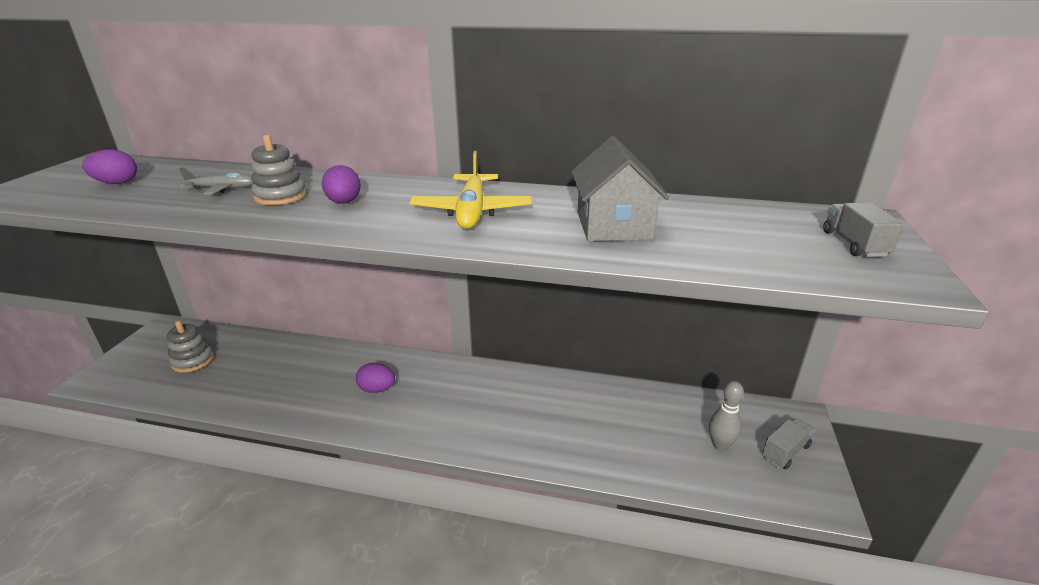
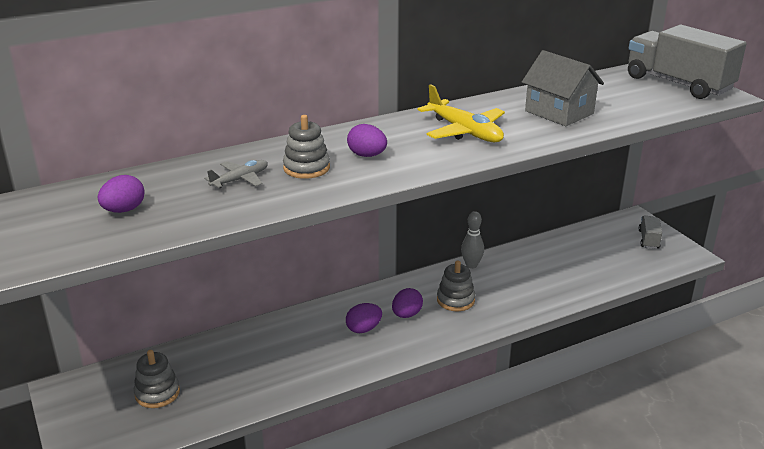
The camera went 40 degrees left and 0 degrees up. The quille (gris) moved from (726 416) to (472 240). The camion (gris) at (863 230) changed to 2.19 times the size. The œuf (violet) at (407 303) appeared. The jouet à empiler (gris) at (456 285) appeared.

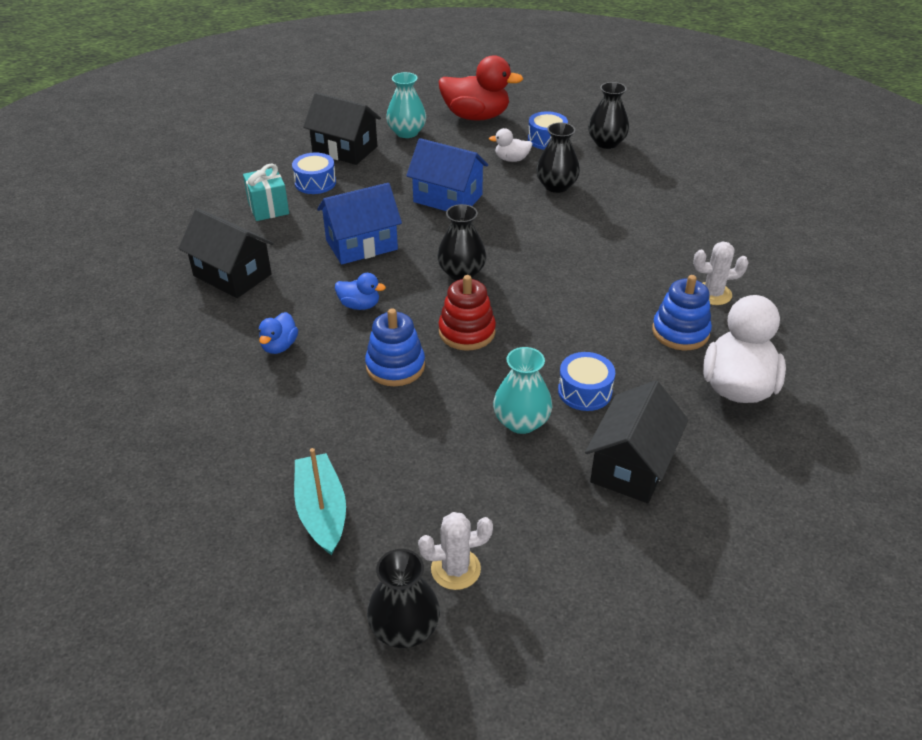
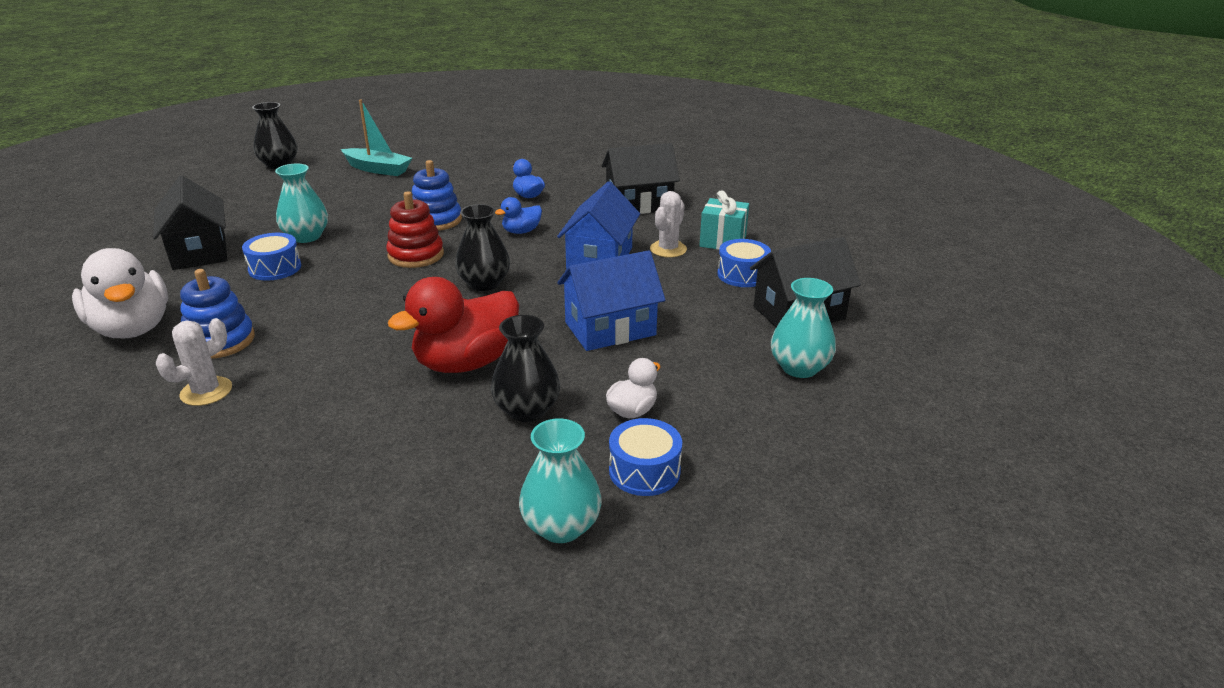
The camera went 130 degrees right and 10 degrees down. The cactus (blanc) moved from (455 551) to (668 224). The canard (rouge) moved from (481 88) to (453 325). The vase (noir) at (608 115) became the vase (turquoise) at (560 480).

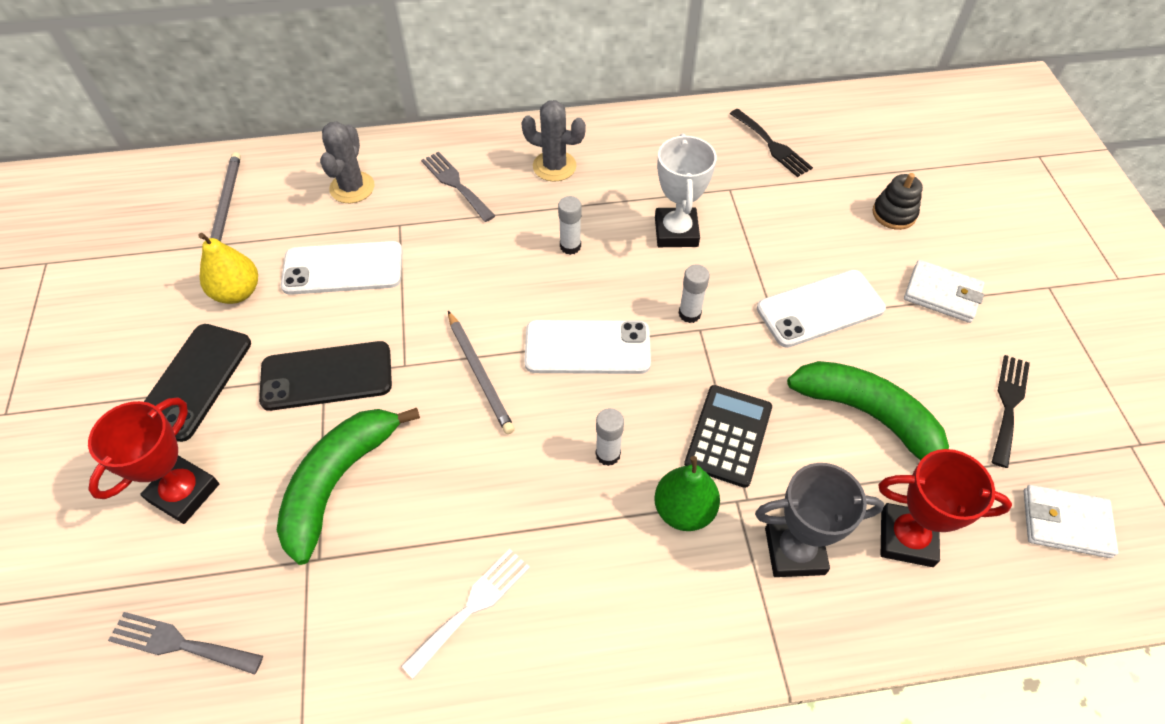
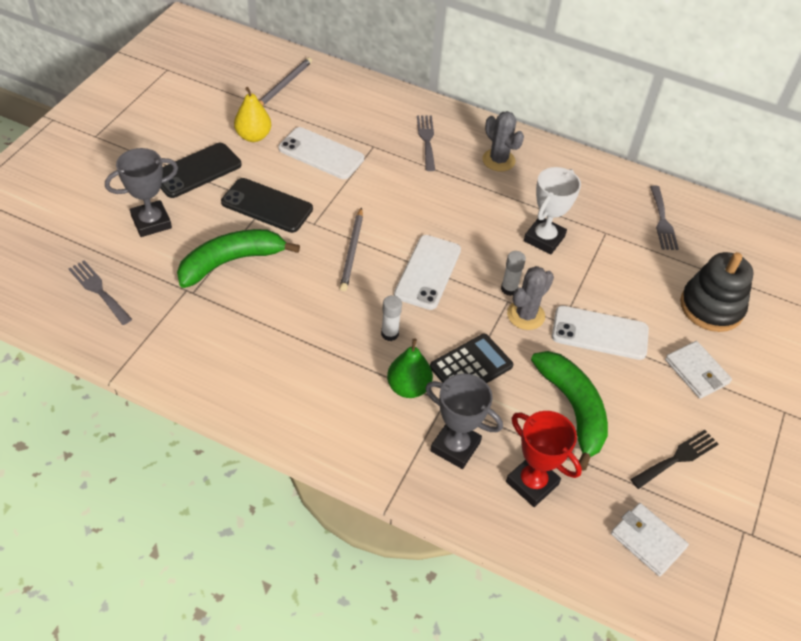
The camera went 30 degrees right and 5 degrees down. The trophée (rouge) at (153 460) became the trophée (gris) at (141 192). The cactus (gris) moved from (347 162) to (530 298). The fourchette (blanc) at (465 614) disappeared. The téléphone (blanc) at (588 347) turned 75 degrees clockwise. The bâton de colle (blanc) at (570 225) disappeared. The fourchette (noir) at (771 143) became the fourchette (gris) at (664 217). The jouet à empiler (noir) at (897 201) changed to 1.78 times the size.

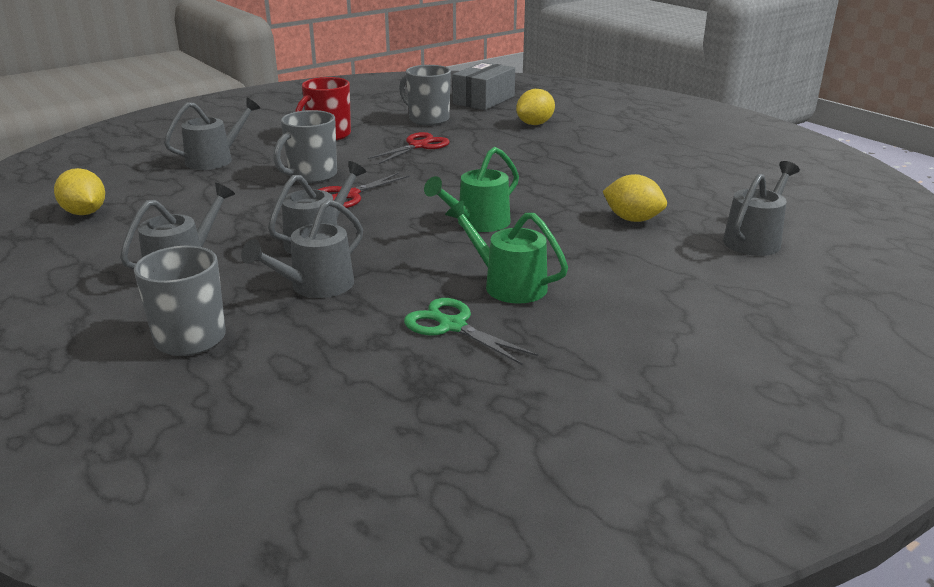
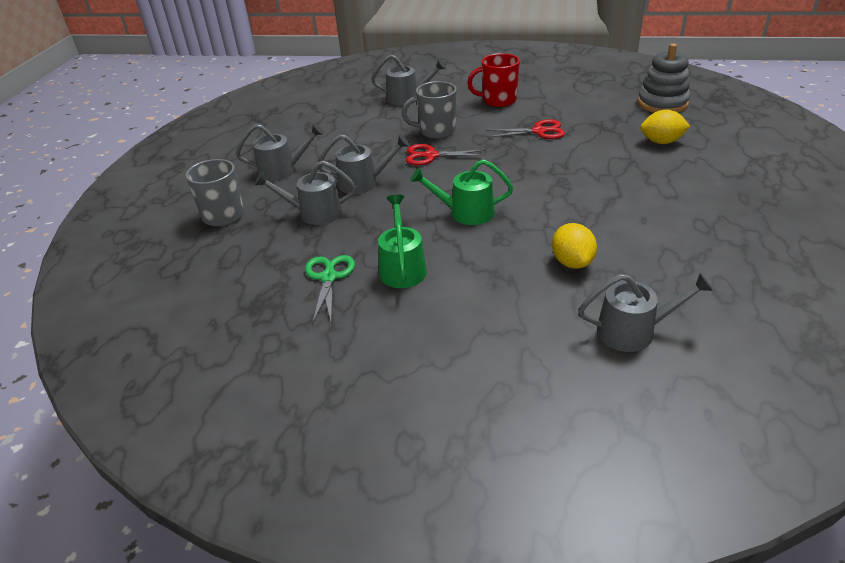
The camera went 50 degrees right and 10 degrees up. The citron (jaune) at (79 191) disappeared. The tasse (gris) at (425 95) disappeared. The boîte (gris) at (483 86) was replaced by the jouet à empiler (gris) at (663 78).

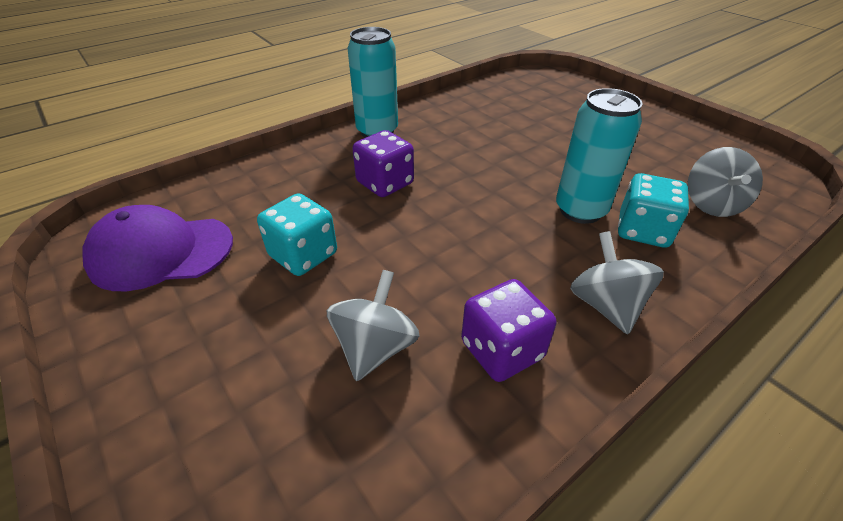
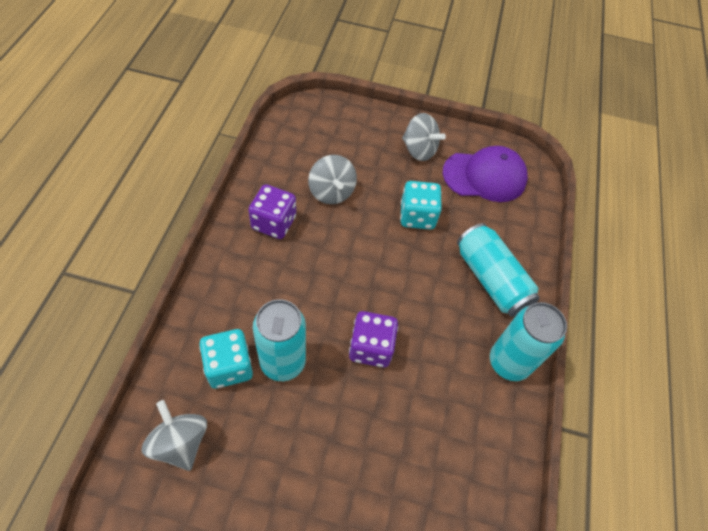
The camera went 135 degrees right and 15 degrees up. The casquette (violet) at (157 248) turned 45 degrees clockwise. The dé (violet) moved from (383 163) to (373 339). The toupie (gris) moved from (617 282) to (424 137). The canette (turquoise) at (498 270) appeared.

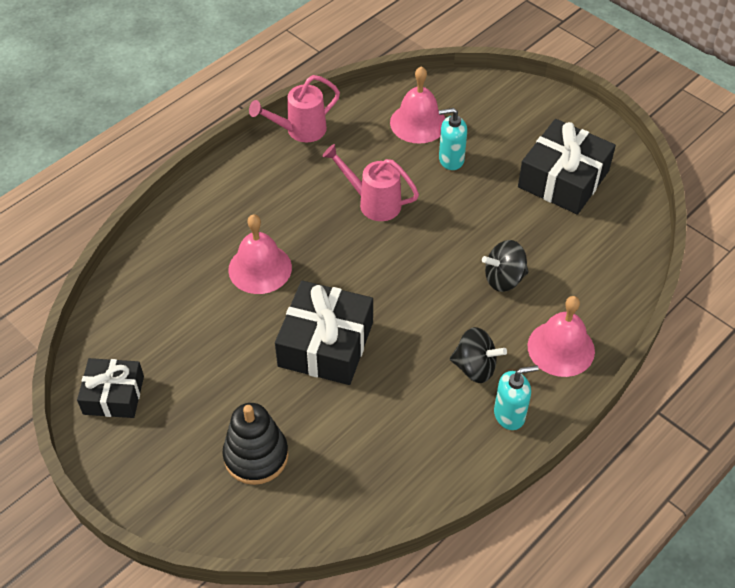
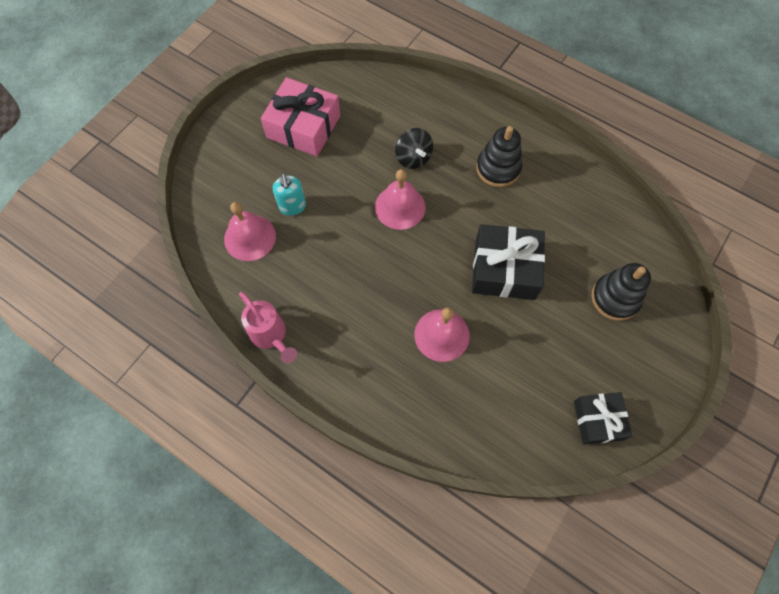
The camera went 100 degrees left and 15 degrees up. The arrosoir (rose) at (370 182) disappeared. The toupie (noir) at (478 355) was replaced by the jouet à empiler (noir) at (499 156). The distributeur de savon (turquoise) at (516 397) disappeared. The cadeau (noir) at (567 167) became the cadeau (rose) at (300 116). The cloche (rose) moved from (561 336) to (400 199).

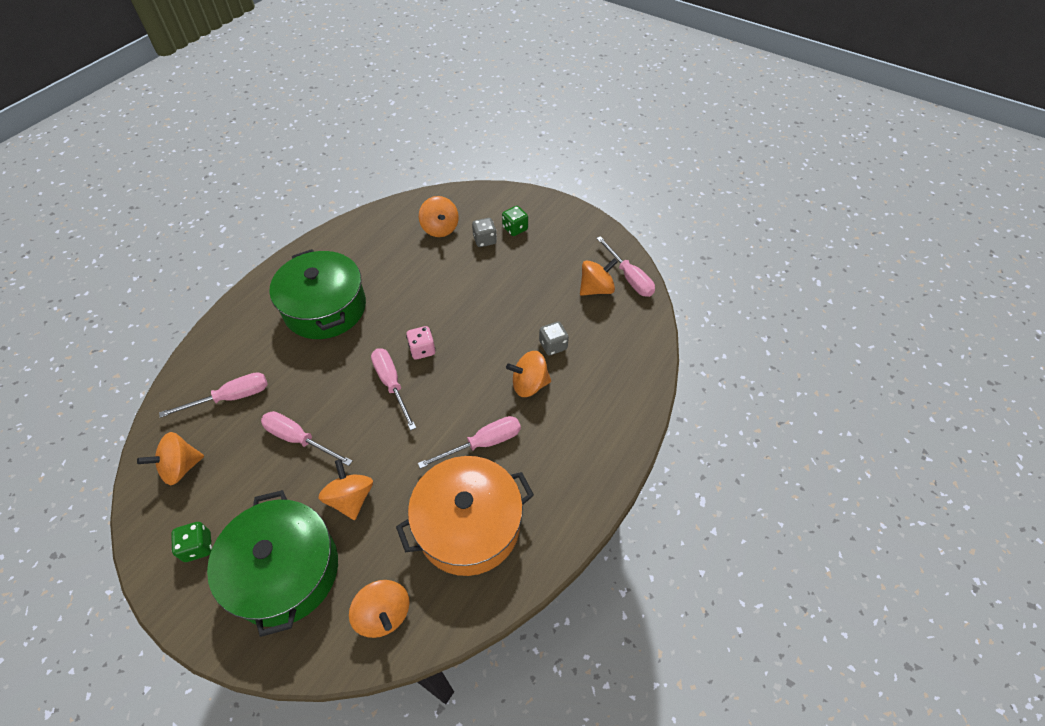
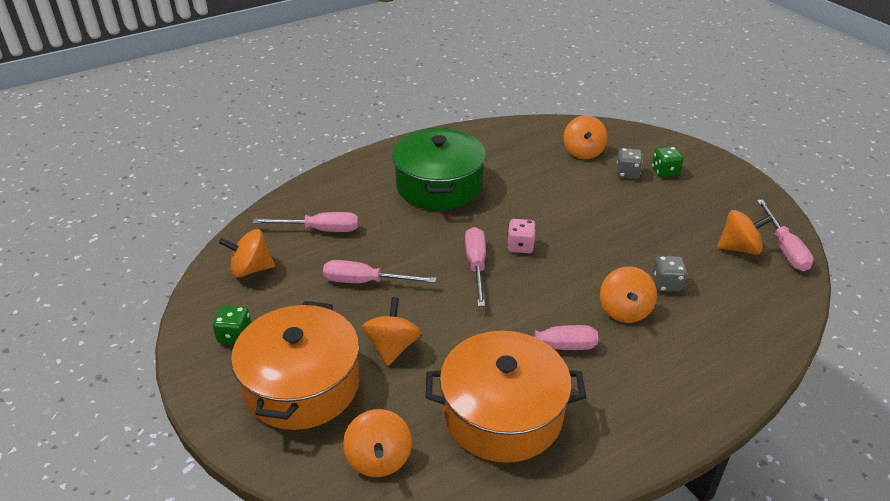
The camera went 25 degrees right and 15 degrees down. The marmite (vert) at (272 563) became the marmite (orange) at (295 365). The tournevis (rose) at (307 438) turned 45 degrees counterclockwise. The toupie (orange) at (528 374) turned 105 degrees counterclockwise.

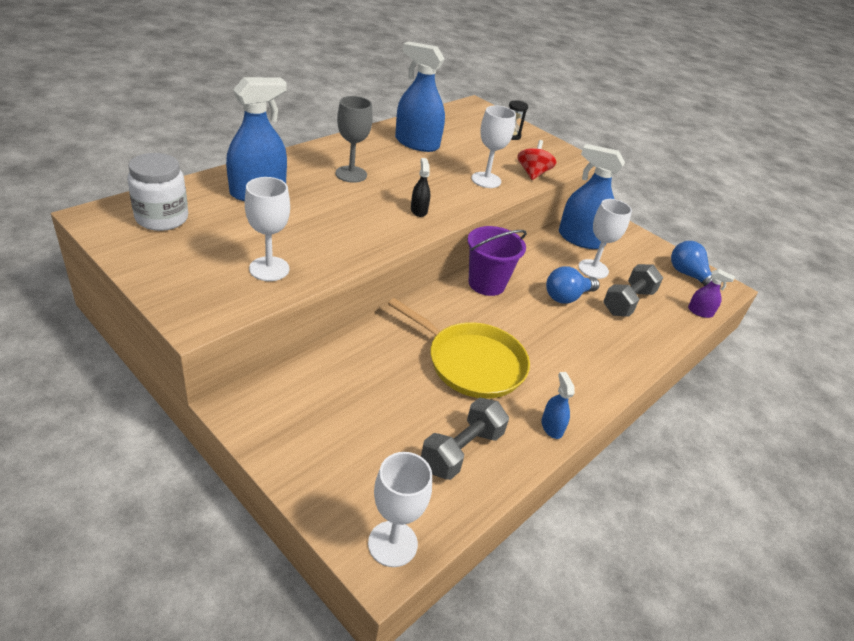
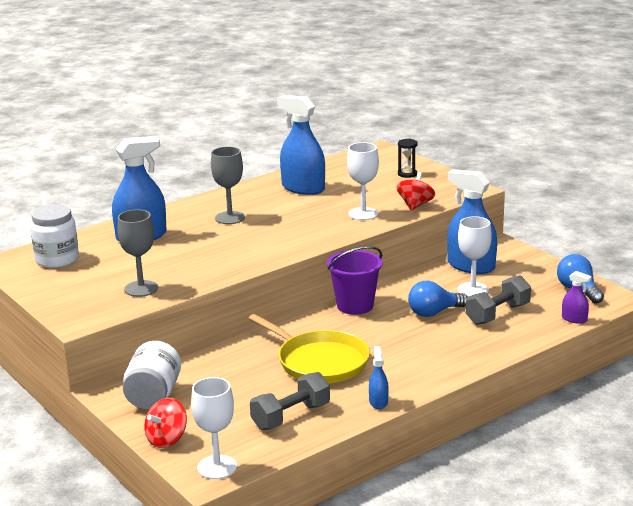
The camera went 15 degrees right and 15 degrees down. The verre à pied (blanc) at (267 229) became the verre à pied (gris) at (137 253). The vaporisateur (noir) at (420 187) disappeared. The bocal (blanc) at (152 375) appeared. The toupie (rouge) at (165 423) appeared.

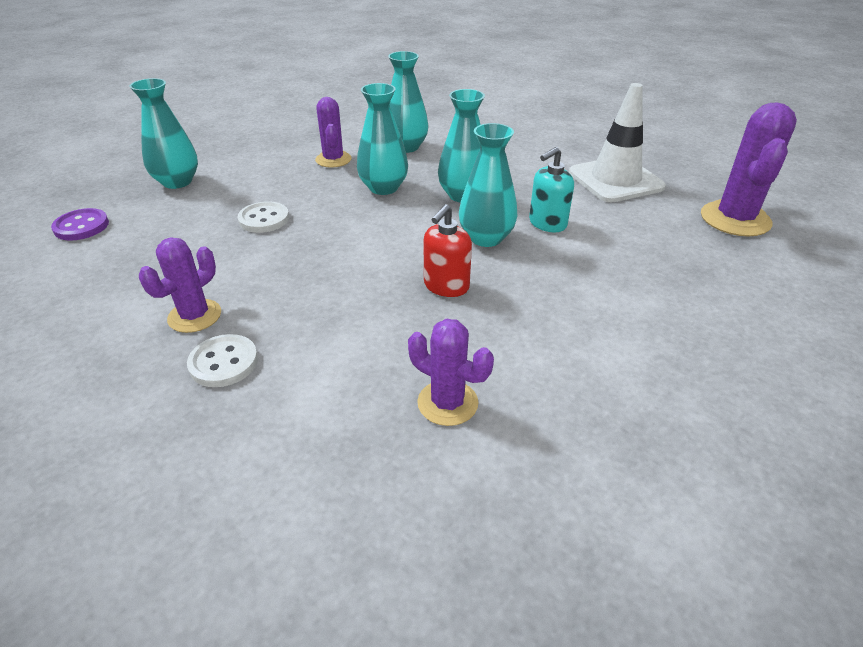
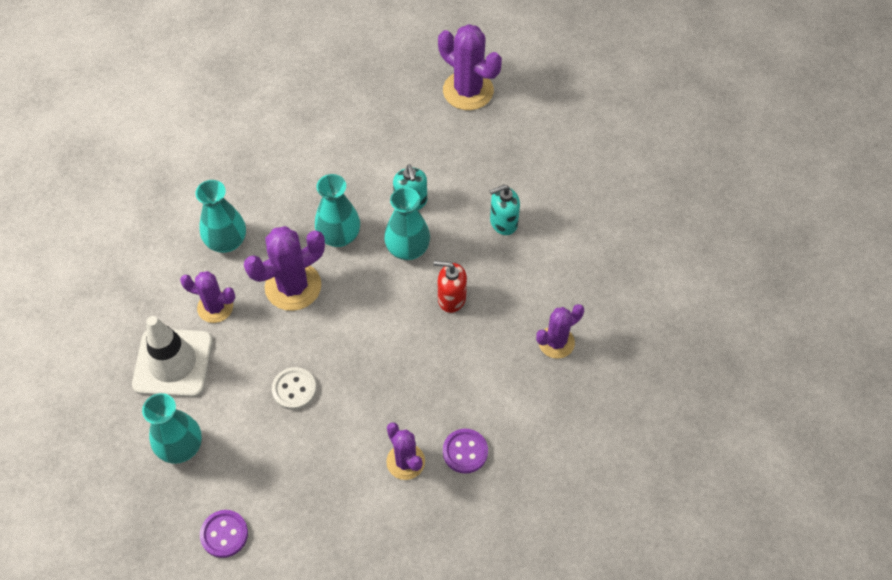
The camera went 65 degrees left and 20 degrees up. The bouton (blanc) at (222 360) became the bouton (violet) at (465 451). The vase (turquoise) at (382 139) was replaced by the cactus (violet) at (284 268). The distributeur de savon (rouge) at (447 250) turned 135 degrees clockwise. The cône de chantier (blanc) moved from (617 142) to (172 356). The distributeur de savon (turquoise) at (504 210) appeared.

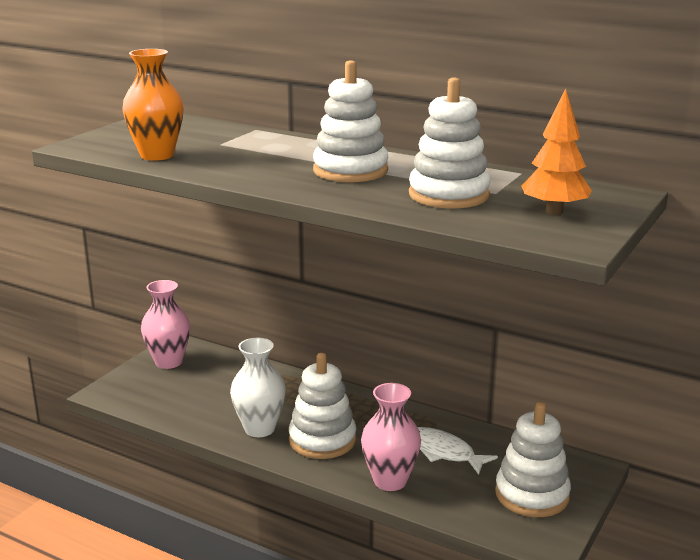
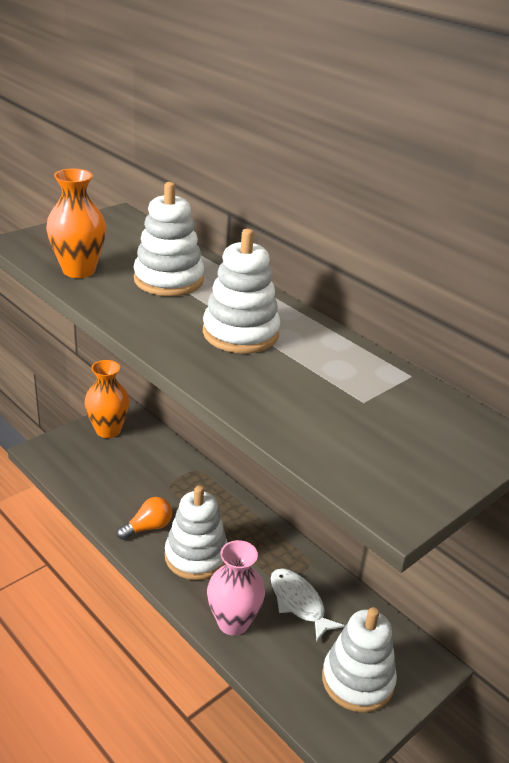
The camera went 15 degrees right and 10 degrees up. The vase (rose) at (165 324) became the vase (orange) at (107 399). The vase (blanc) at (258 387) was replaced by the ampoule (orange) at (144 518). The jouet à empiler (blanc) moved from (450 143) to (169 239). The arbre (orange) at (556 151) disappeared.

